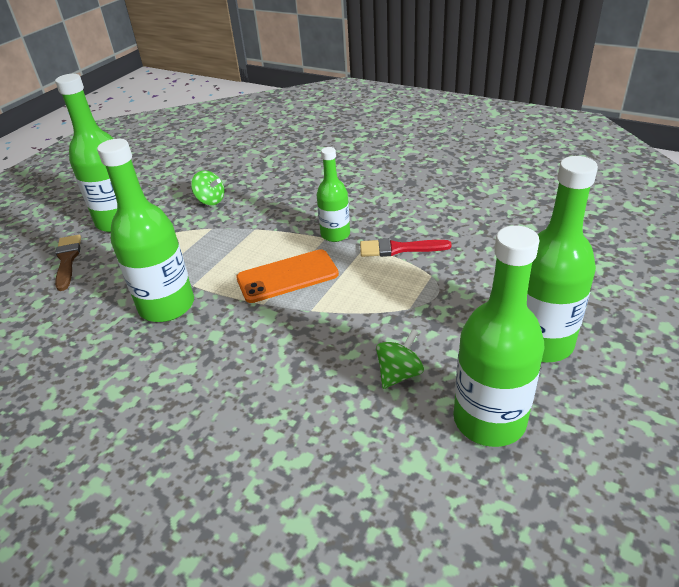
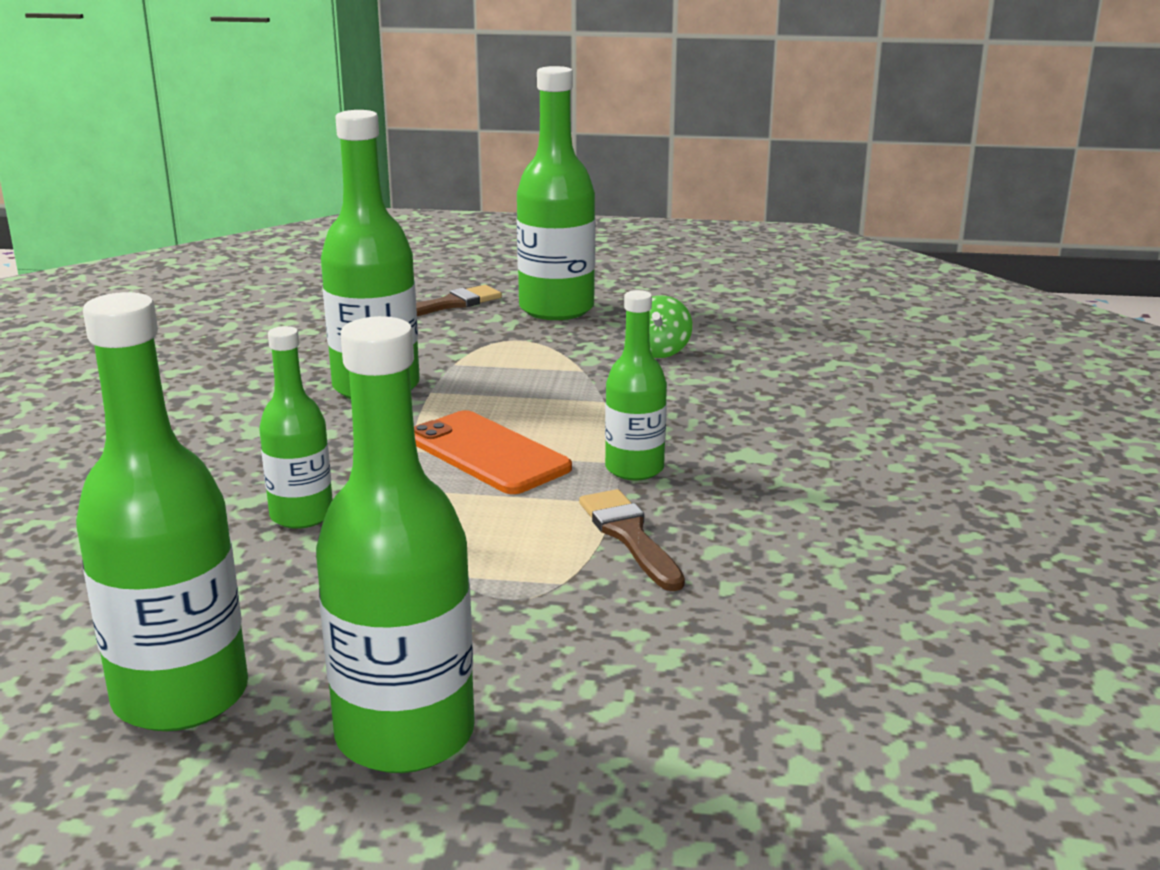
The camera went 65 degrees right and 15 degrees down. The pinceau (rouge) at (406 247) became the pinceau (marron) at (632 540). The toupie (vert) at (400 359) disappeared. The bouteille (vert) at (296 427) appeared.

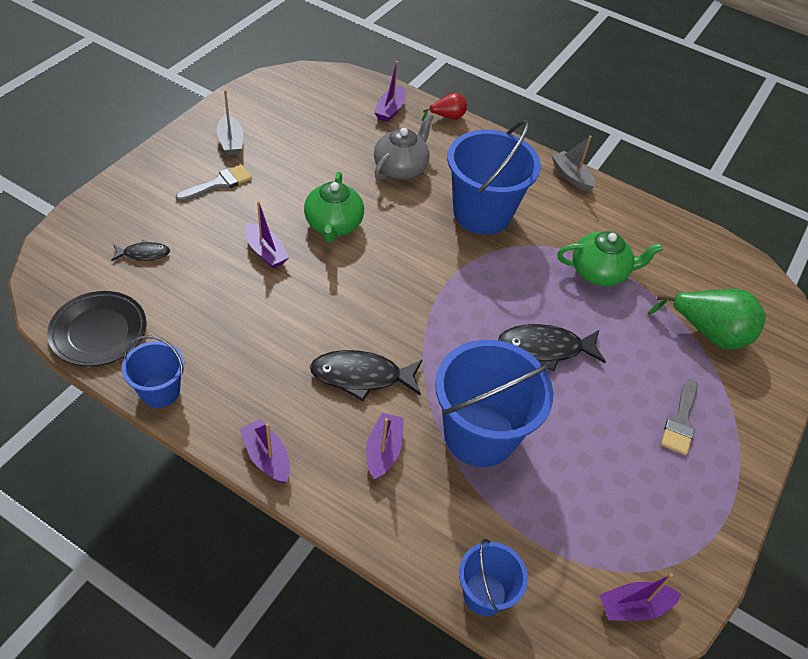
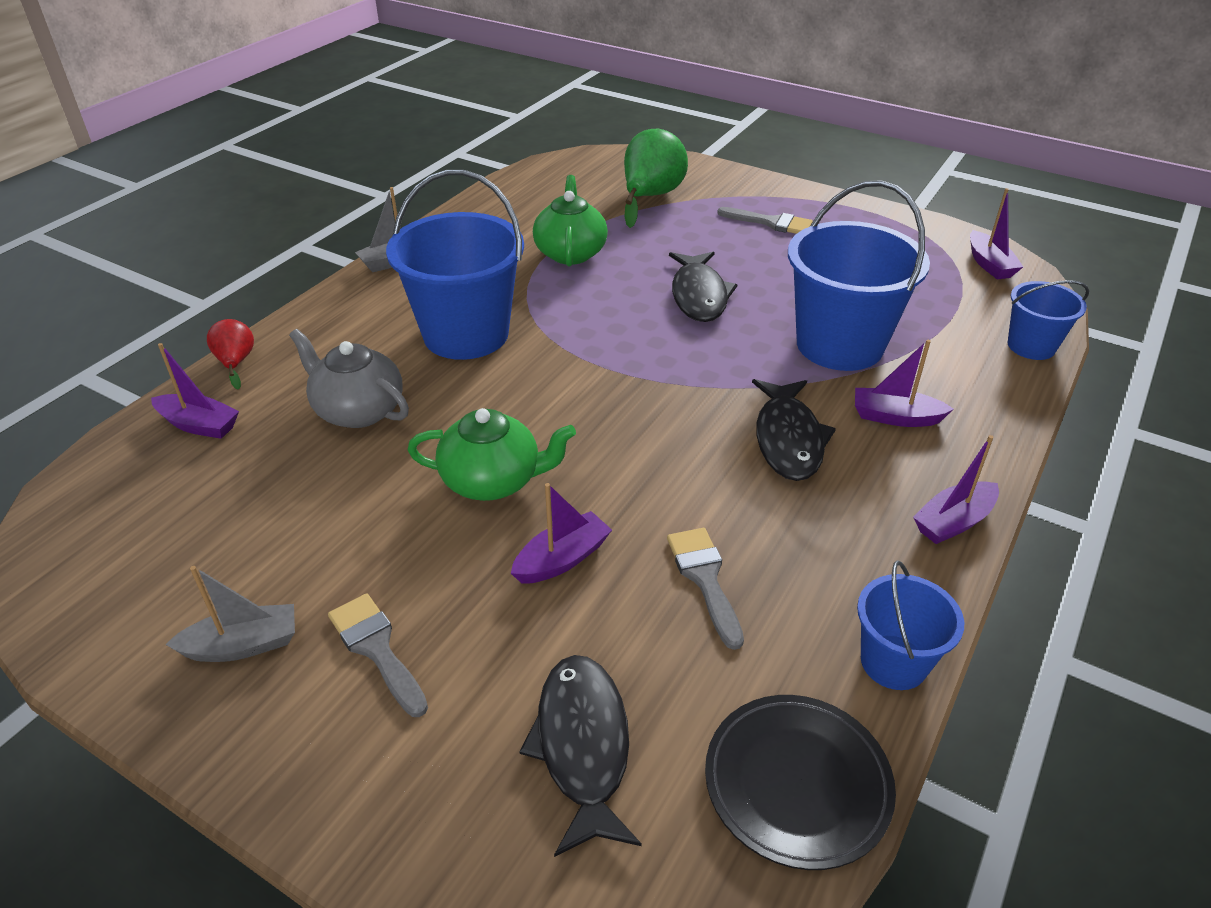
The camera went 85 degrees left and 10 degrees down. The poisson (noir) at (140 250) changed to 1.82 times the size. The pinceau (gris) at (705 589) appeared.

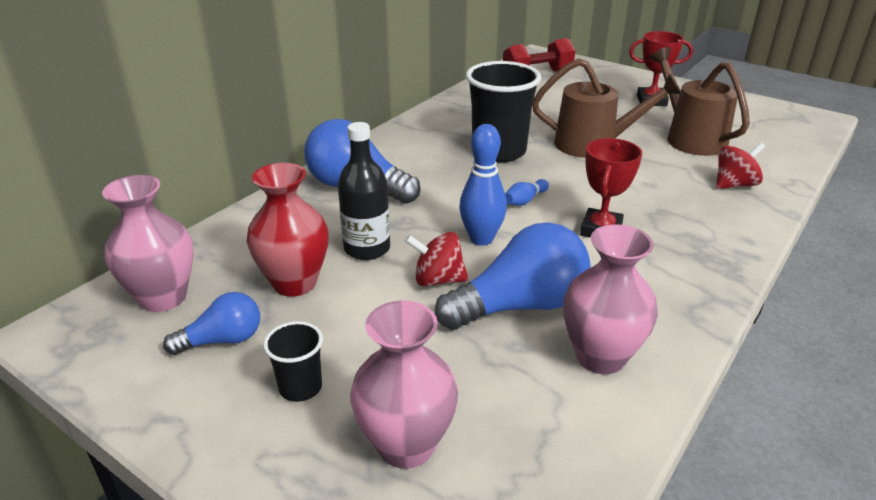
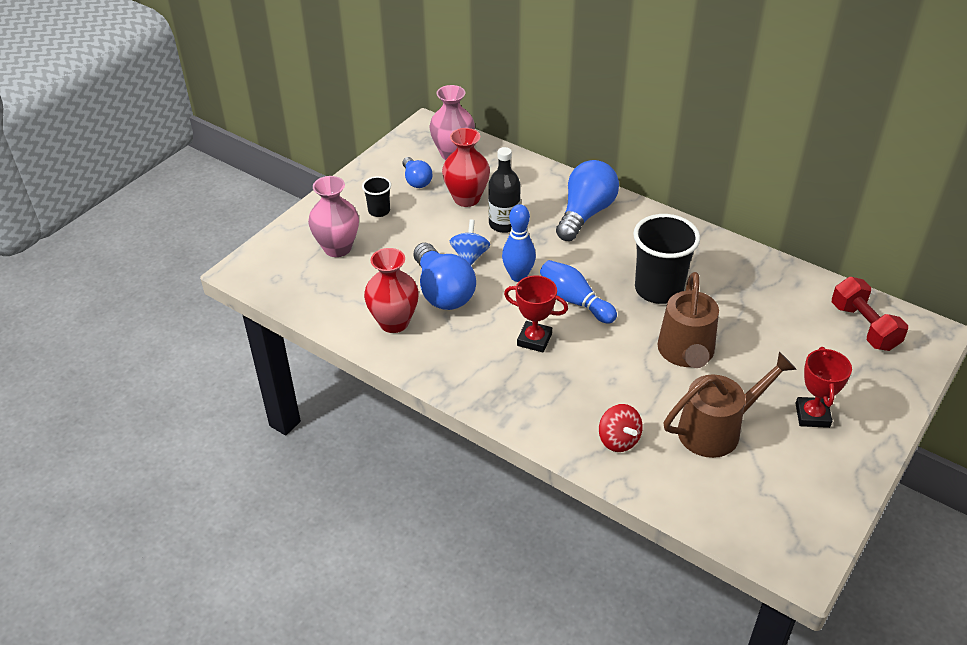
The camera went 90 degrees right and 10 degrees up. The toupie (rouge) at (437 259) became the toupie (bleu) at (470 242). The quille (bleu) at (527 192) changed to 1.83 times the size. The vase (rose) at (610 299) became the vase (rouge) at (391 290).

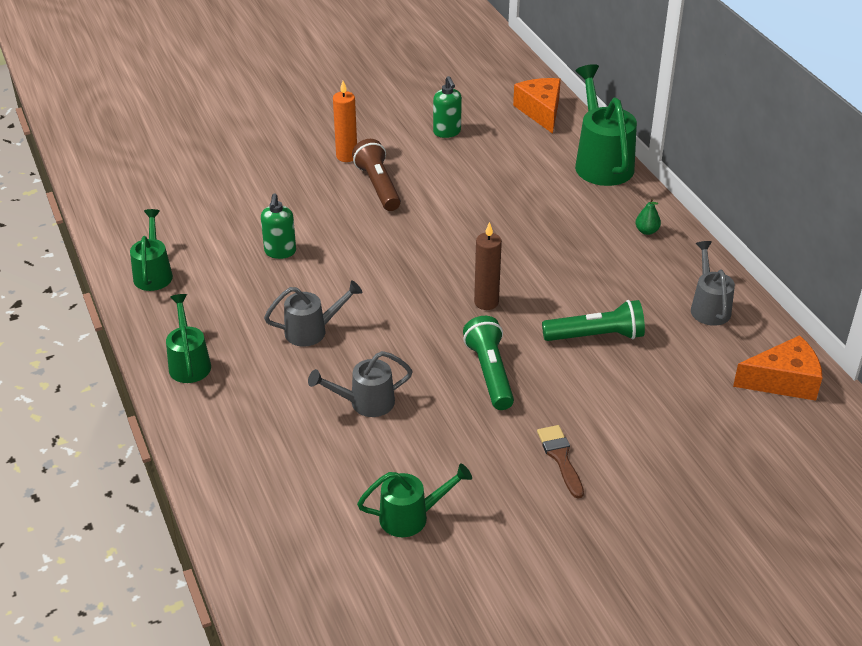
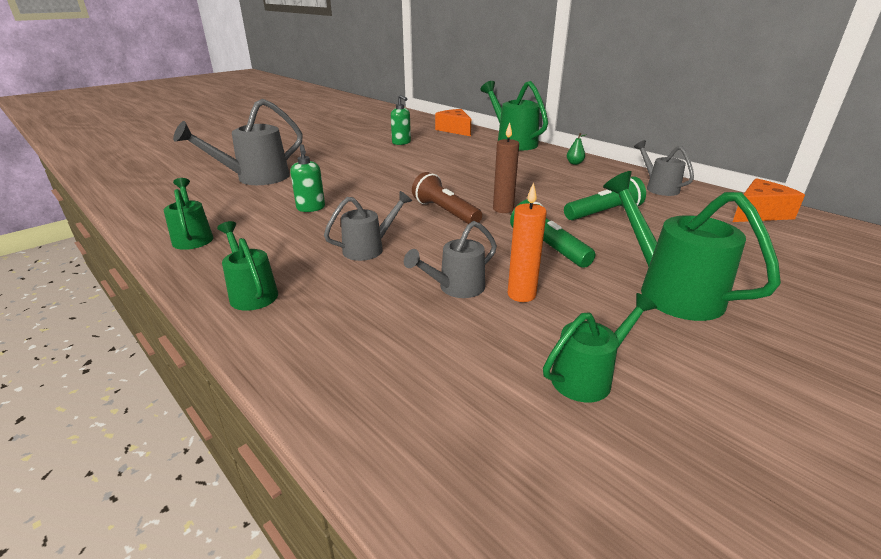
The camera went 20 degrees left and 10 degrees down. The bougie (orange) moved from (345 121) to (527 242). The lampe de poche (marron) moved from (376 175) to (447 198). The pinceau (marron) at (560 461) was replaced by the arrosoir (vert) at (692 246). The arrosoir (gris) at (238 142) appeared.

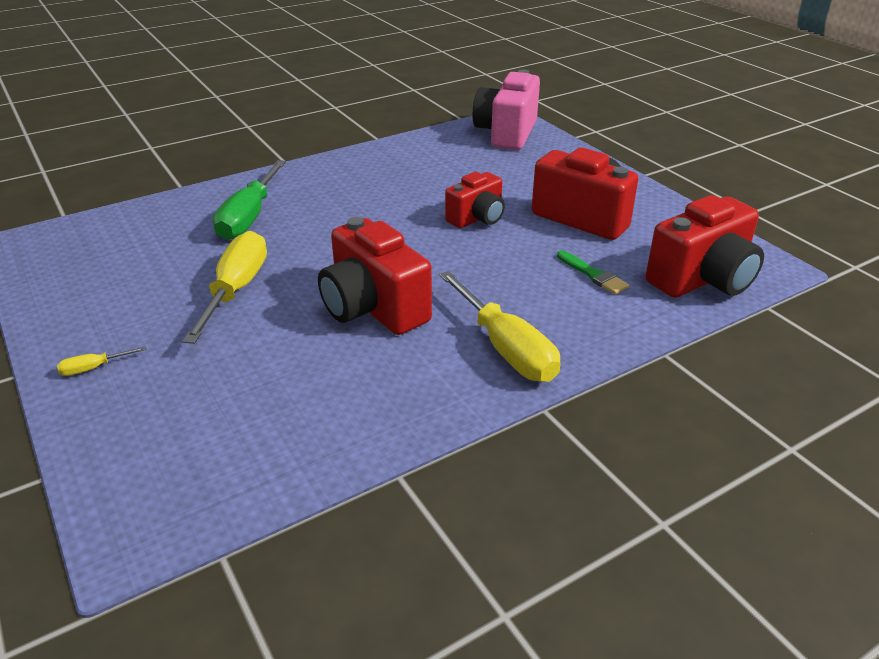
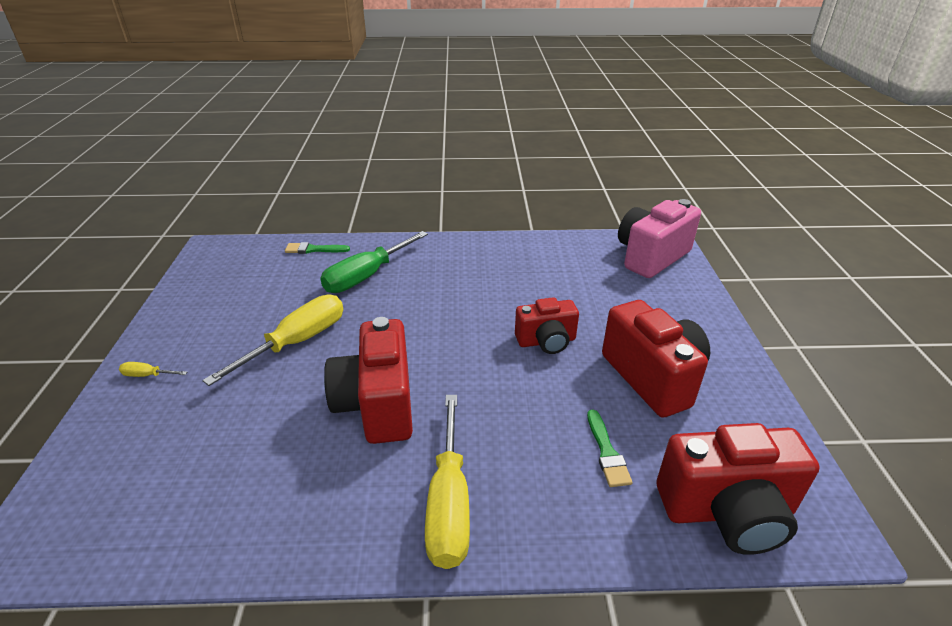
The camera went 30 degrees right and 0 degrees up. The pinceau (vert) at (317 248) appeared.

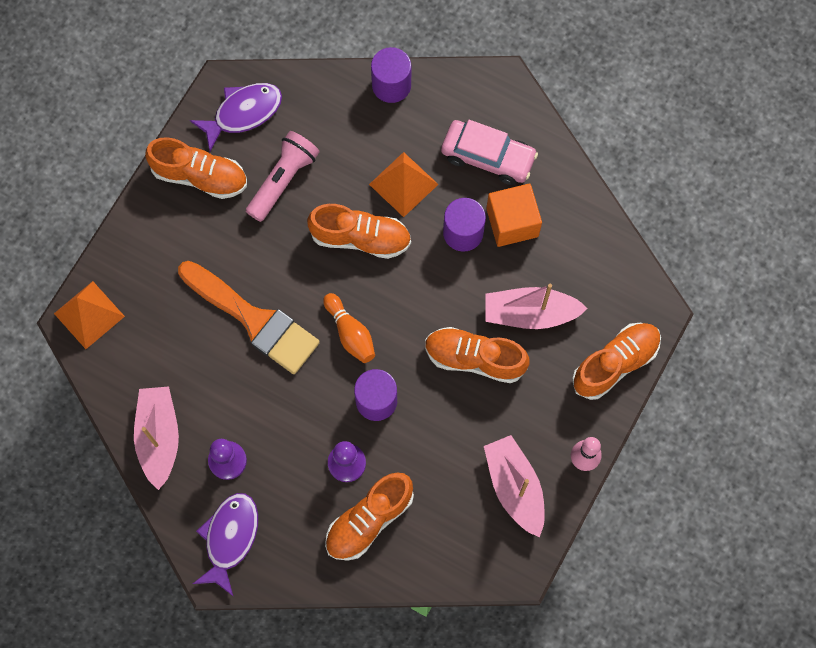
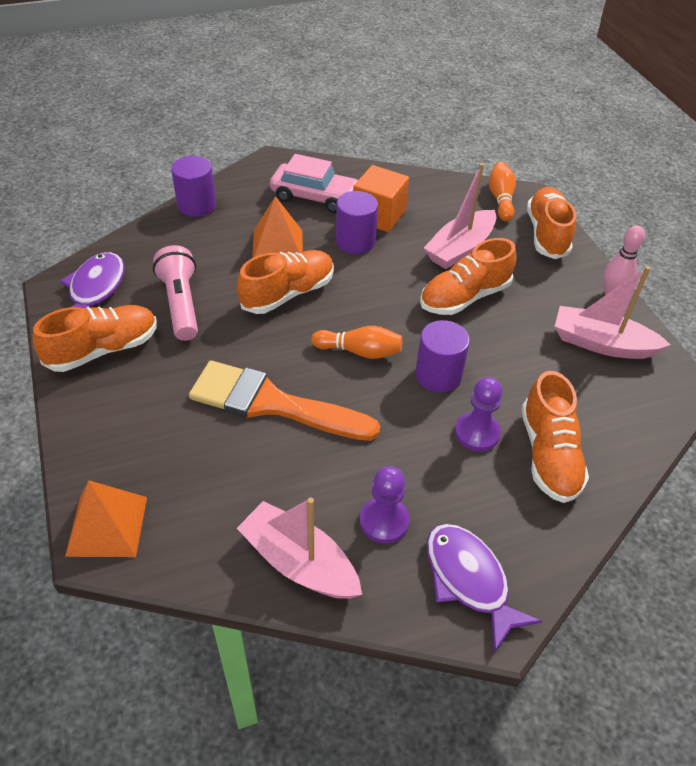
The camera went 50 degrees left and 25 degrees down. The pinceau (orange) at (249 317) turned 150 degrees counterclockwise. The voiture (rose) at (489 152) turned 45 degrees clockwise. The quille (orange) at (502 191) appeared.

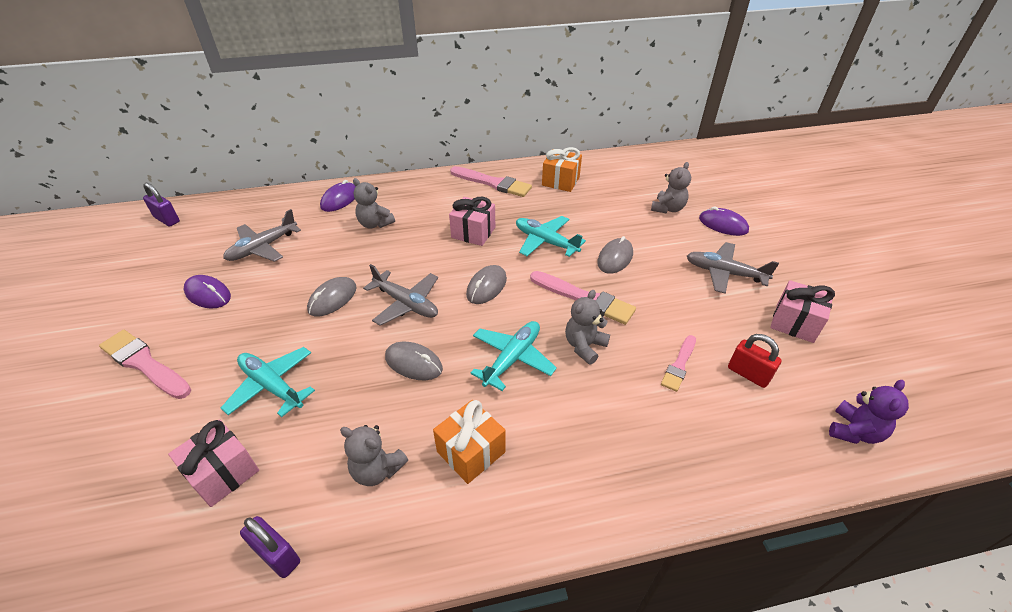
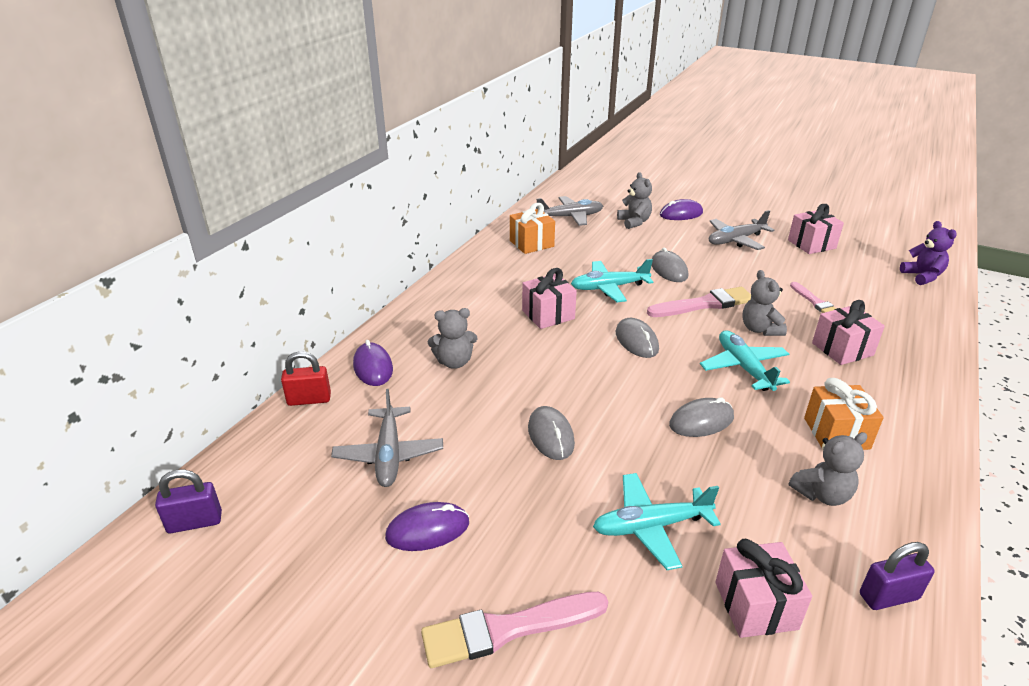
The camera went 50 degrees left and 10 degrees down. The avion (gris) moved from (400 295) to (569 211). The pinceau (rose) at (491 181) disappeared. The cadenas (rouge) moved from (755 361) to (306 378). The cadeau (rose) at (848 332) appeared.

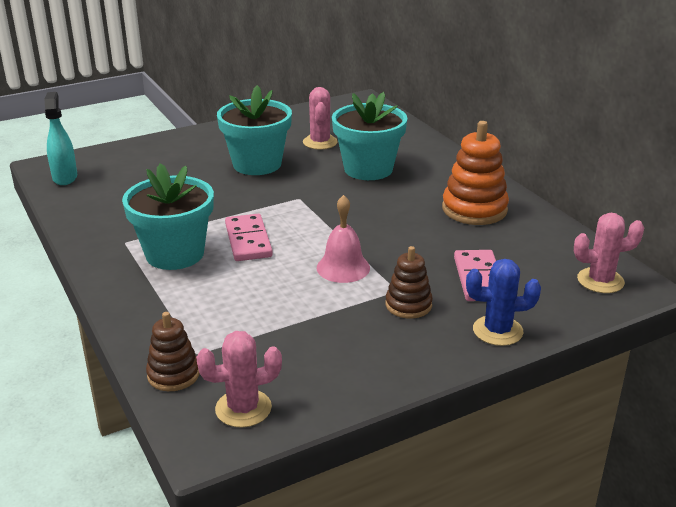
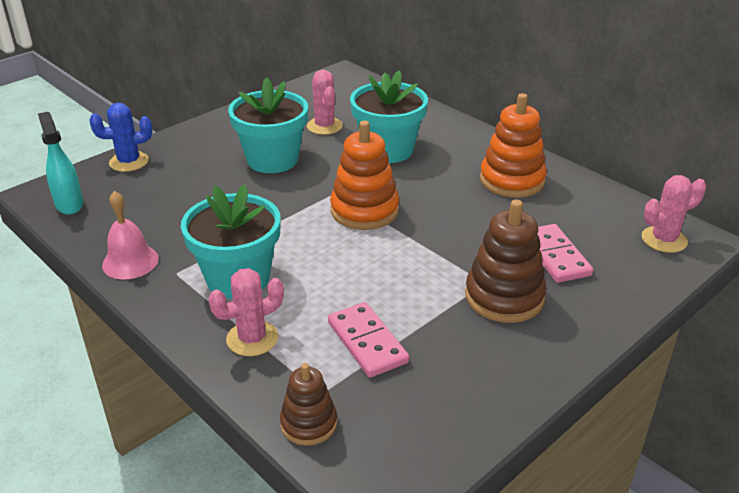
The camera went 15 degrees left and 5 degrees up. The cactus (rose) moved from (239 379) to (246 312). The domino (rose) moved from (249 237) to (368 340). The cloche (rose) moved from (343 239) to (130 235). The jouet à empiler (marron) at (409 282) changed to 1.66 times the size. The cactus (bleu) moved from (503 302) to (121 137). The jouet à empiler (orange) at (364 175) appeared.

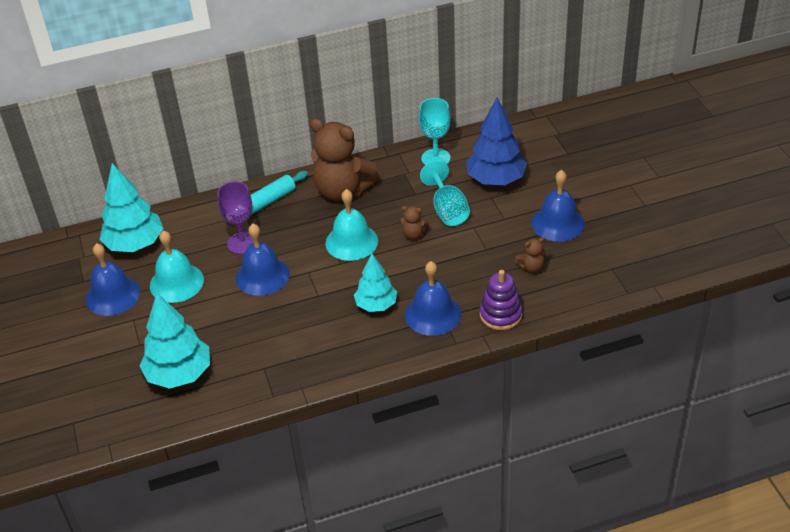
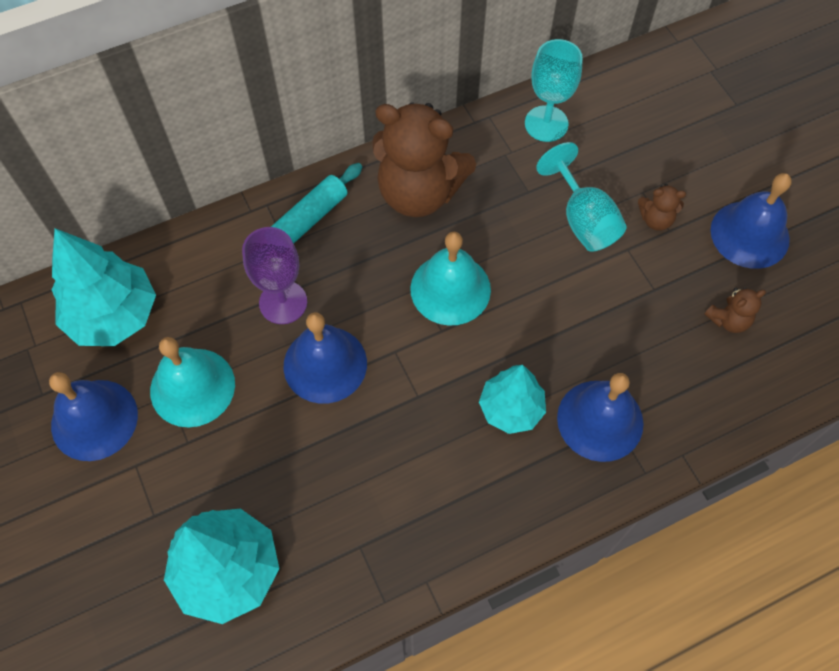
The camera went 10 degrees left and 20 degrees up. The ours en peluche (marron) moved from (414 223) to (662 207). The arbre (bleu) at (496 141) disappeared. The jouet à empiler (violet) at (501 300) disappeared.

